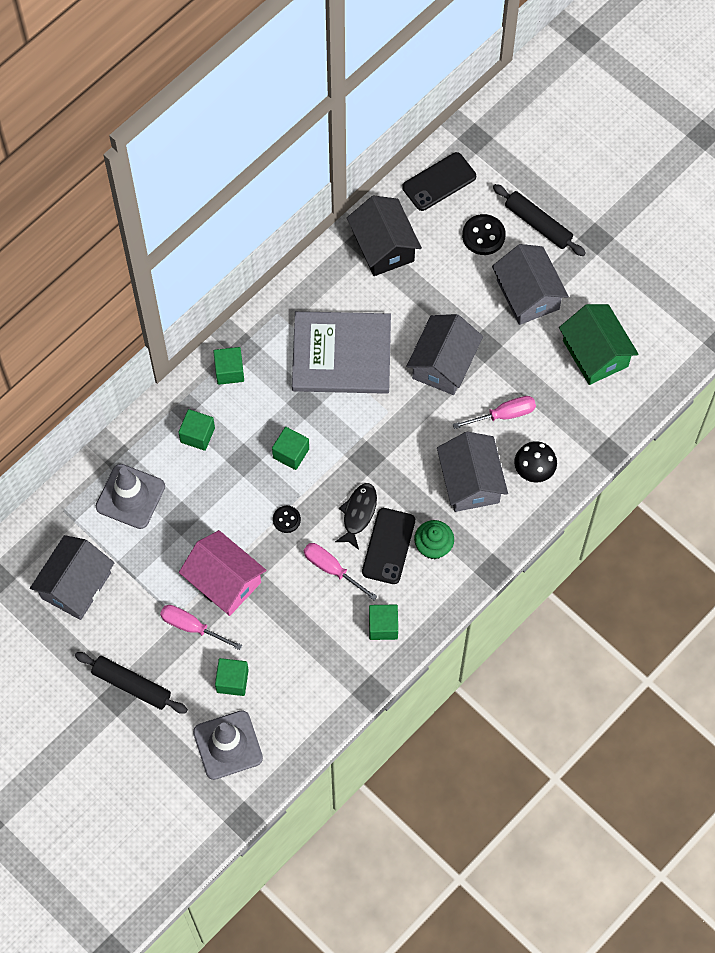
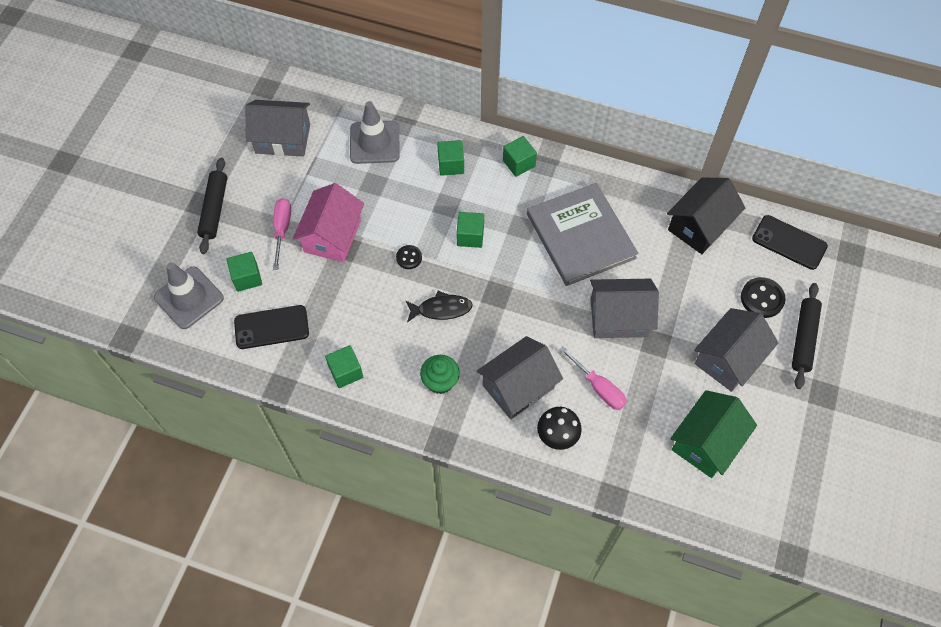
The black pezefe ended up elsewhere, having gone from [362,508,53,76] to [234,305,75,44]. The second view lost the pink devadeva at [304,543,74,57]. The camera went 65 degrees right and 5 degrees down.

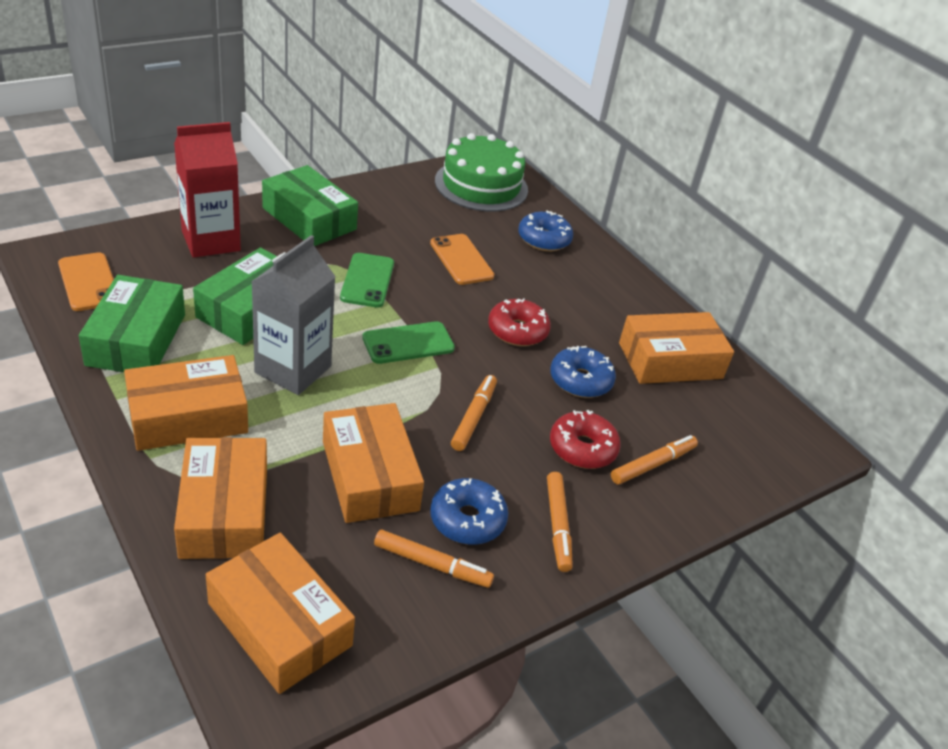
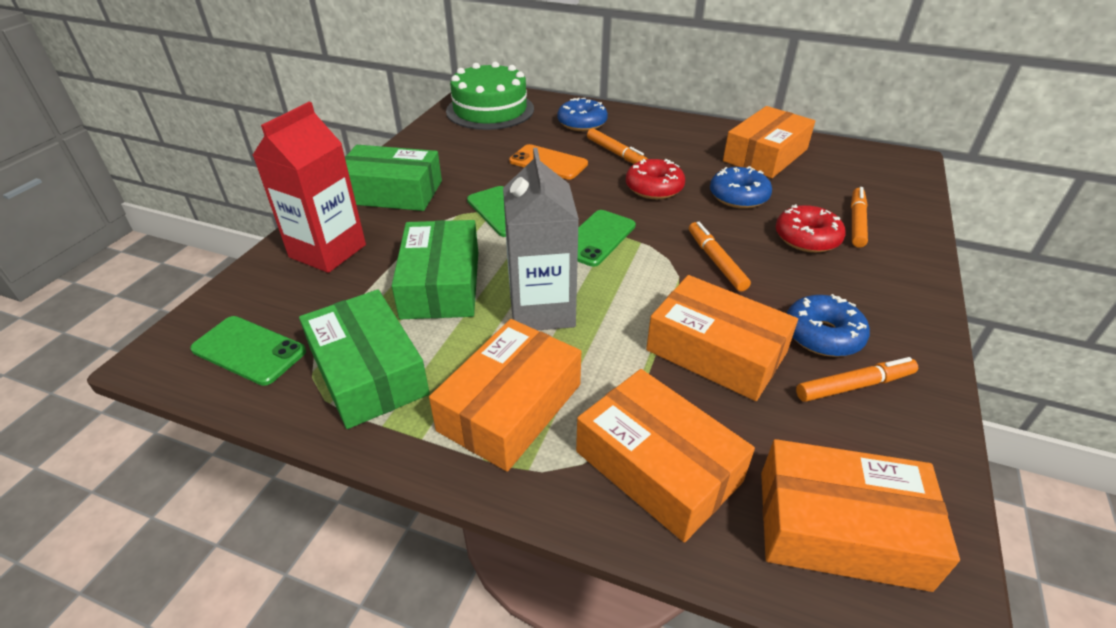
What was the orange pezefe at [58,252,56,59] turned into the green pezefe at [190,316,116,70]. The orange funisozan ended up elsewhere, having gone from [547,472,26,100] to [587,128,61,36]. The camera went 30 degrees left and 0 degrees up.

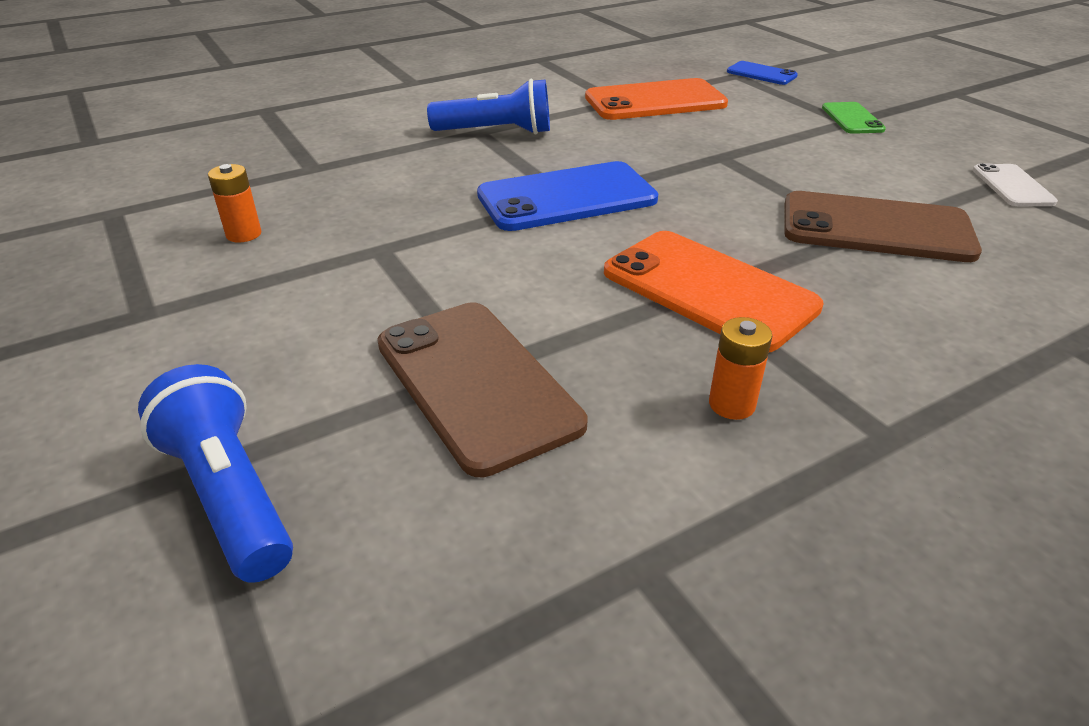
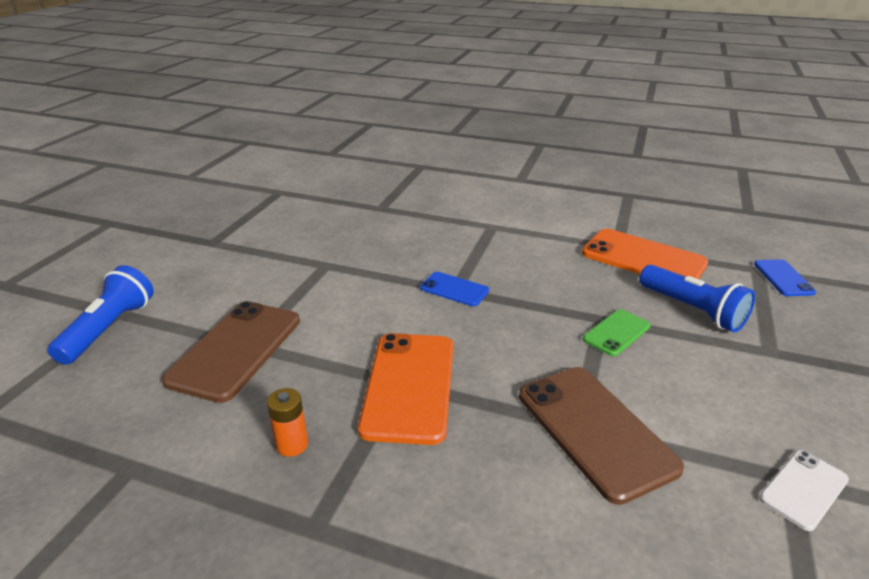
The size of the blue pezefe at [477,161,181,70] changed by a factor of 0.53. The green pezefe ended up elsewhere, having gone from [822,102,64,32] to [583,309,67,47]. The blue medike ended up elsewhere, having gone from [427,79,123,56] to [639,265,116,68]. The second view lost the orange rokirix at [208,164,53,79]. The camera went 50 degrees right and 5 degrees down.

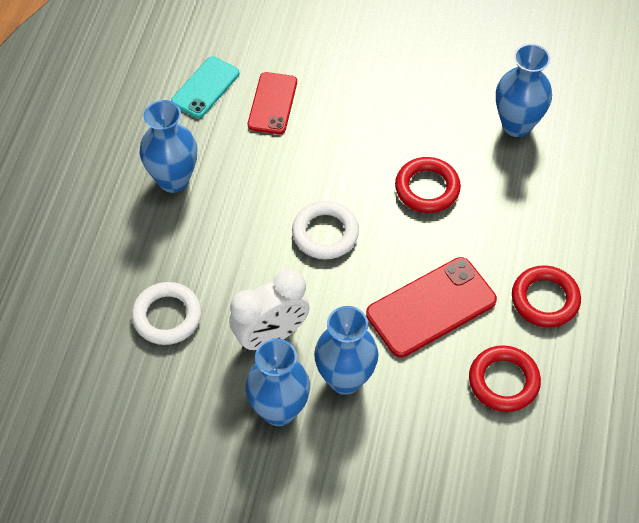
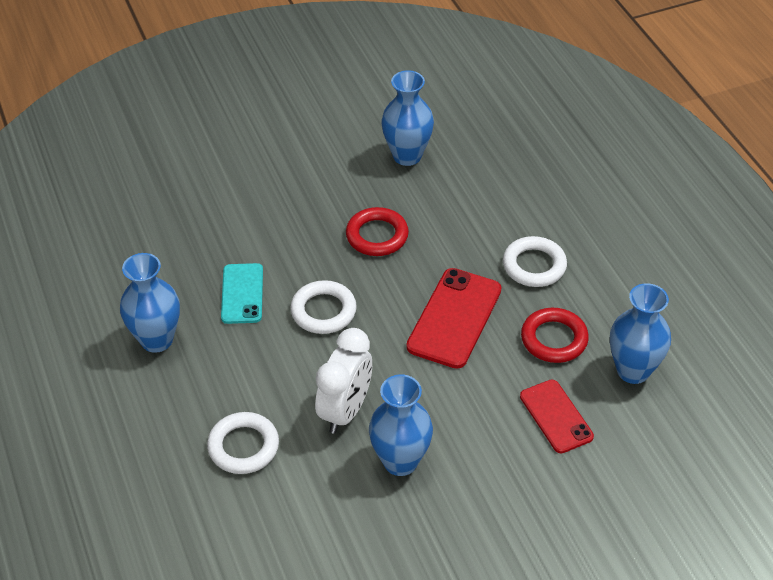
The turquoise pezefe ended up elsewhere, having gone from [171,56,68,62] to [221,263,42,61]. What was the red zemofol at [512,265,69,63] turned into the white zemofol at [503,236,64,51]. The red pezefe ended up elsewhere, having gone from [248,72,49,62] to [520,379,74,74]. The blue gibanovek ended up elsewhere, having gone from [314,306,64,89] to [610,283,61,101]. The camera went 35 degrees left and 10 degrees down.

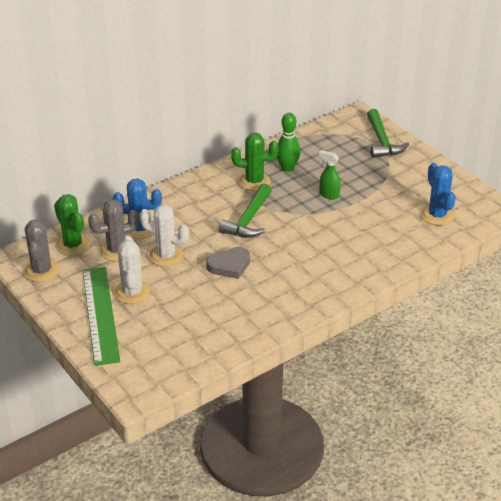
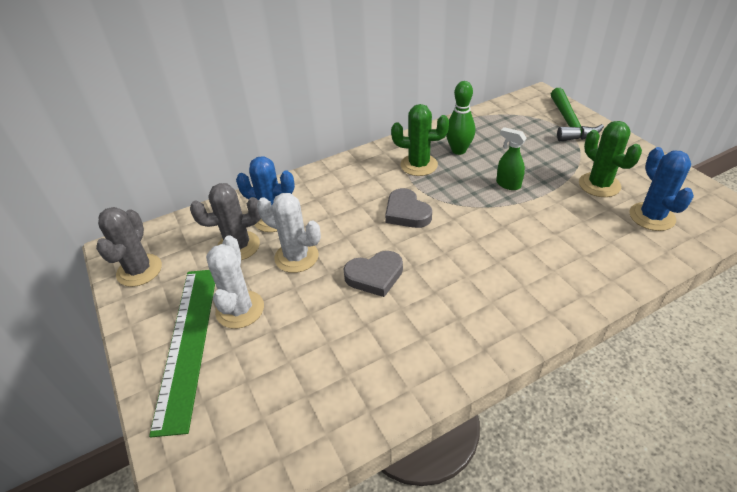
Where the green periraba stood at [219,184,53,54], the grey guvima came to stand at [385,188,47,40]. The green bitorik ended up elsewhere, having gone from [54,194,36,62] to [579,121,63,76]. The camera went 10 degrees right and 5 degrees up.

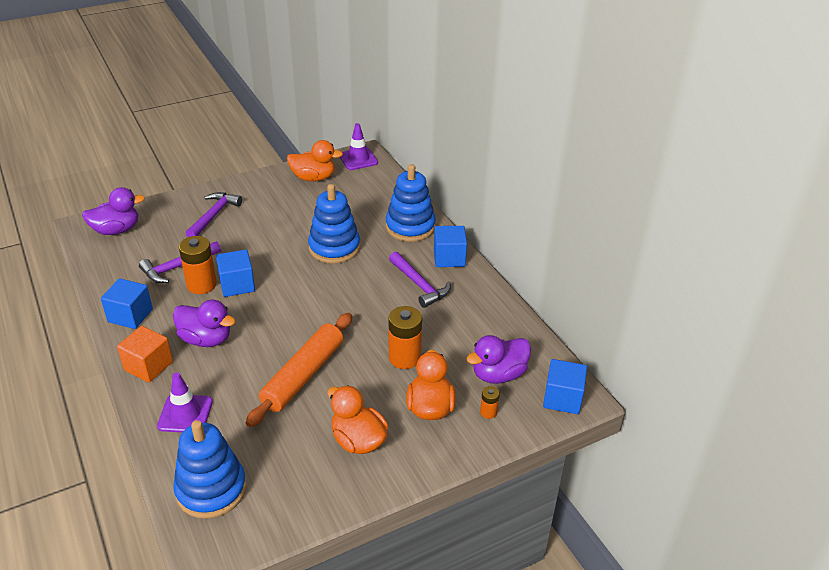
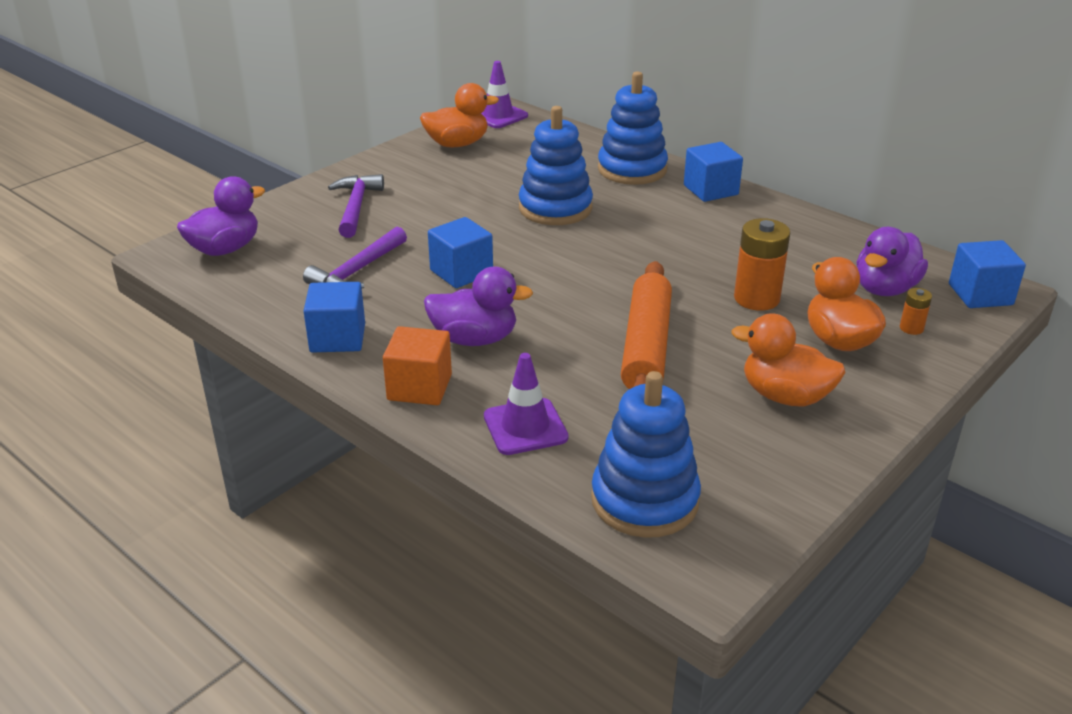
The second view lost the orange rokirix at [179,236,38,58]. The second view lost the purple periraba at [389,252,62,56]. The camera went 20 degrees left and 5 degrees down.

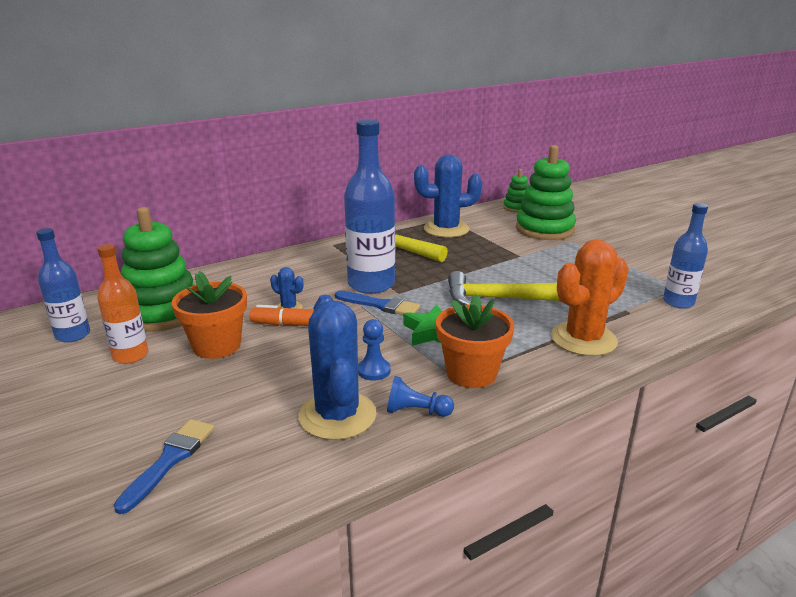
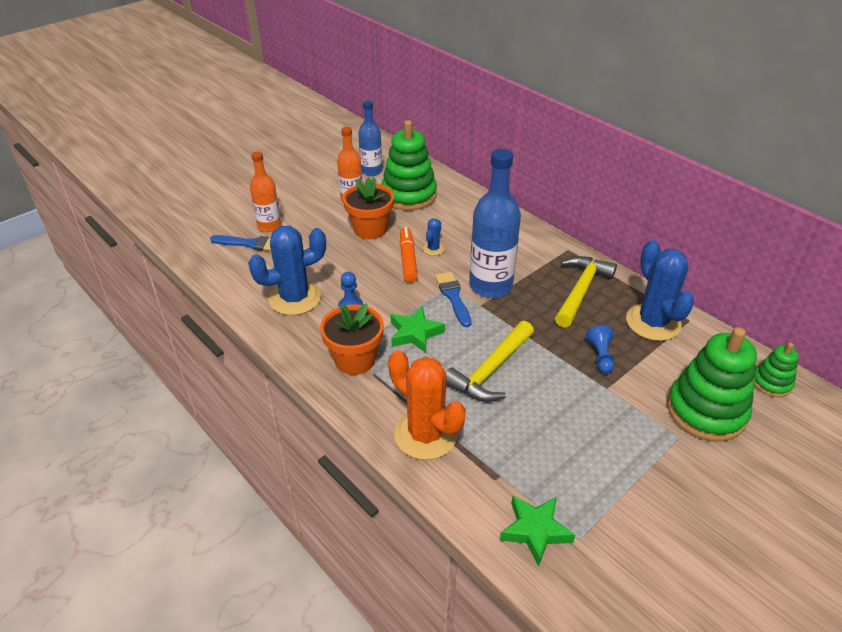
The second view gained the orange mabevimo at [250,151,31,81]. The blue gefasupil at [335,291,85,24] ended up facing another way, 150 degrees clockwise from before. The yellow periraba at [448,271,112,34] ended up facing another way, 135 degrees counterclockwise from before. Where the blue mabevimo stood at [663,203,45,106], the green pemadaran came to stand at [500,496,75,70]. The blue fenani ended up elsewhere, having gone from [387,376,67,41] to [586,325,28,49]. The camera went 80 degrees right and 15 degrees up.

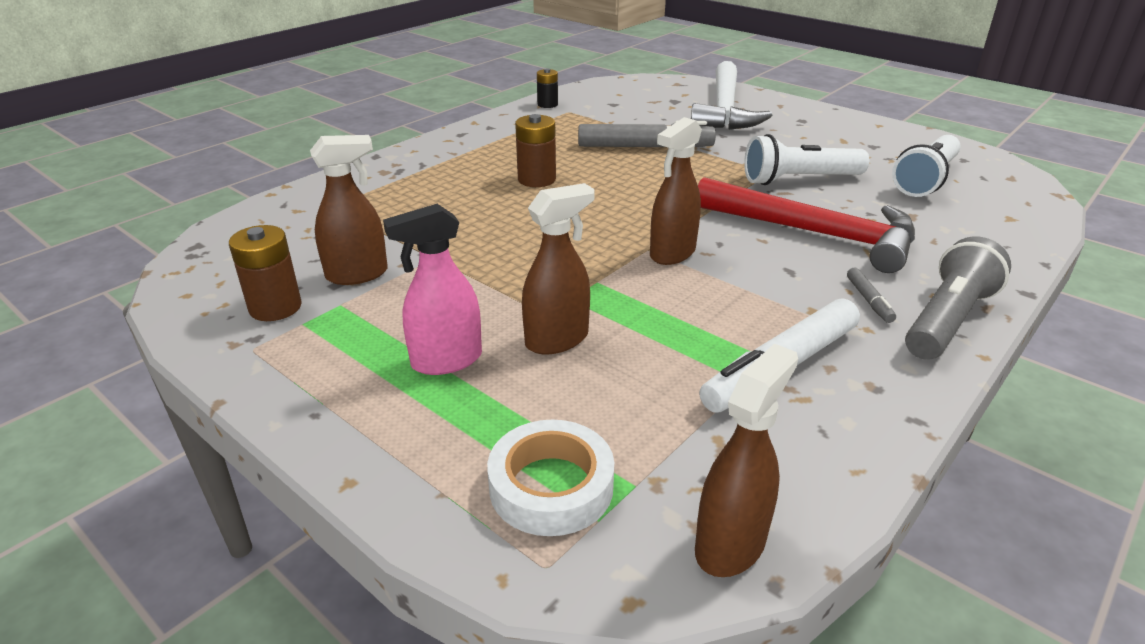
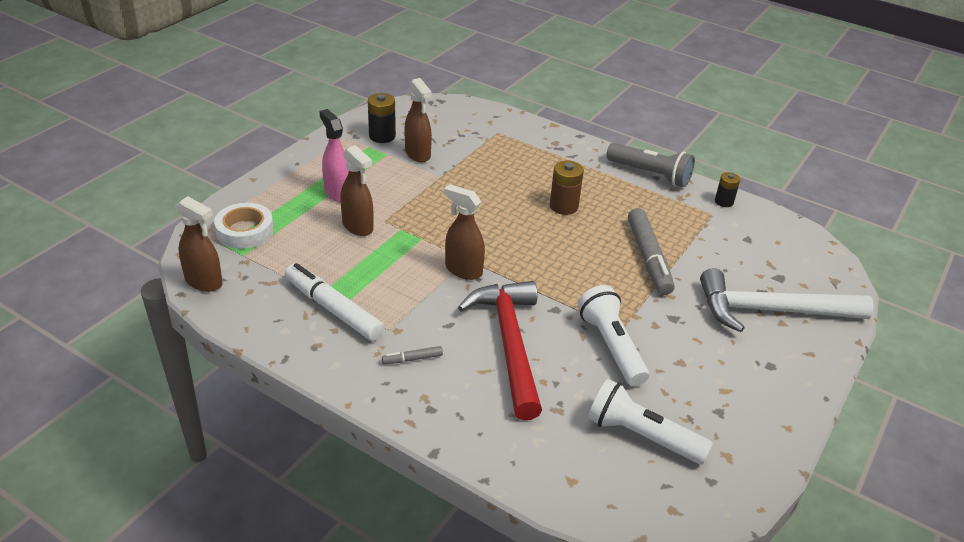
What was the brown rokirix at [229,225,73,96] turned into the black rokirix at [368,93,28,50]. The red periraba at [698,177,217,96] ended up facing another way, 150 degrees clockwise from before. The grey medike ended up elsewhere, having gone from [905,237,106,123] to [606,143,89,44]. The camera went 80 degrees right and 5 degrees up.

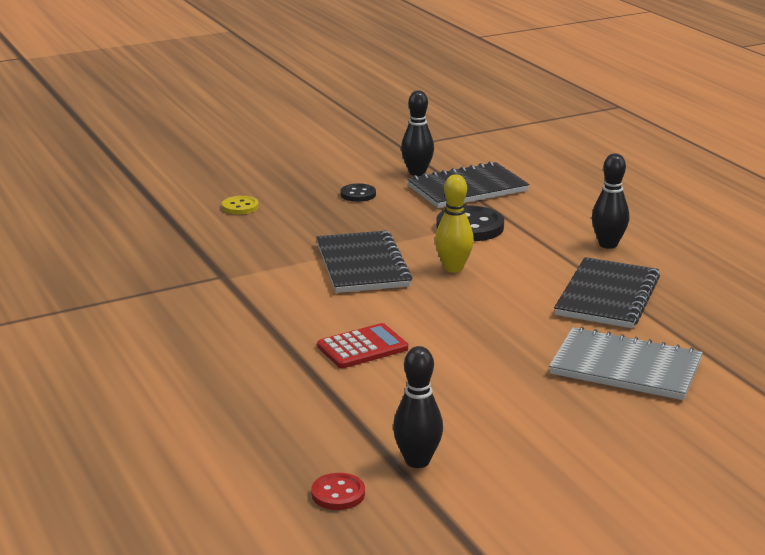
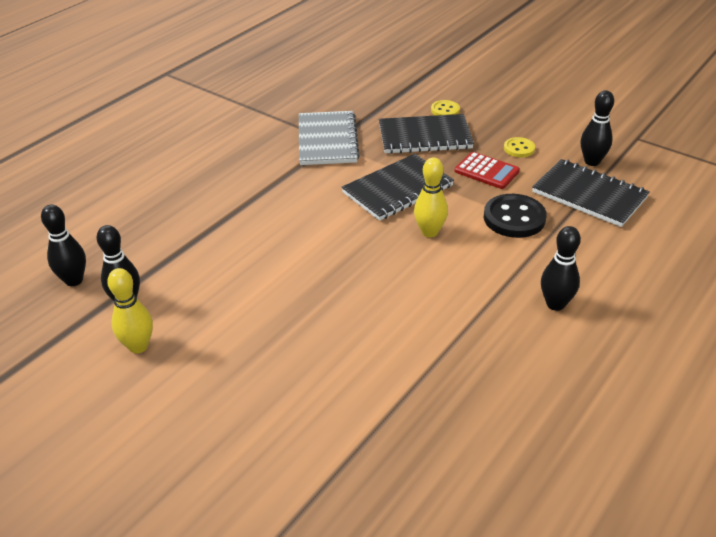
Where the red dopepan stood at [311,473,54,37], the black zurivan came to stand at [41,205,45,81]. The second view gained the yellow zurivan at [107,268,46,86]. The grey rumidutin ended up elsewhere, having gone from [549,327,154,73] to [299,111,61,54]. The black rumidutin ended up elsewhere, having gone from [554,257,106,71] to [379,114,95,40]. The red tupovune ended up elsewhere, having gone from [317,323,91,45] to [455,152,65,37]. What was the black dopepan at [340,183,36,19] turned into the yellow dopepan at [504,137,31,20]. The camera went 65 degrees right and 15 degrees up.

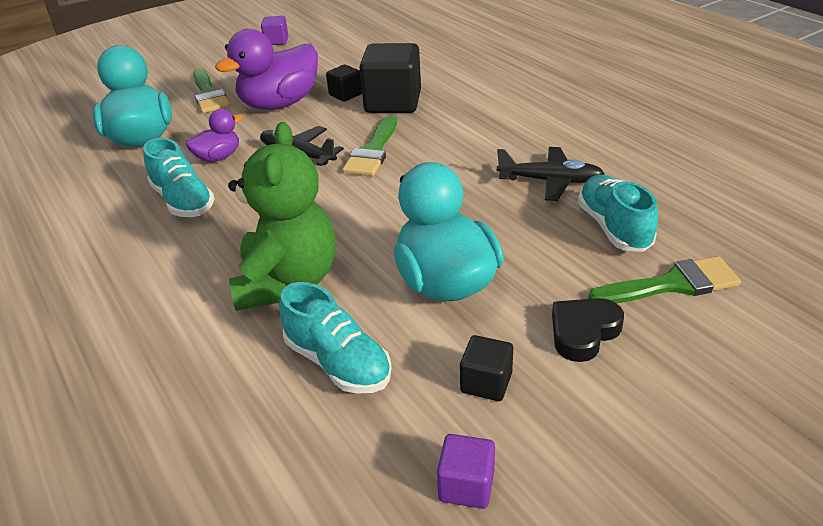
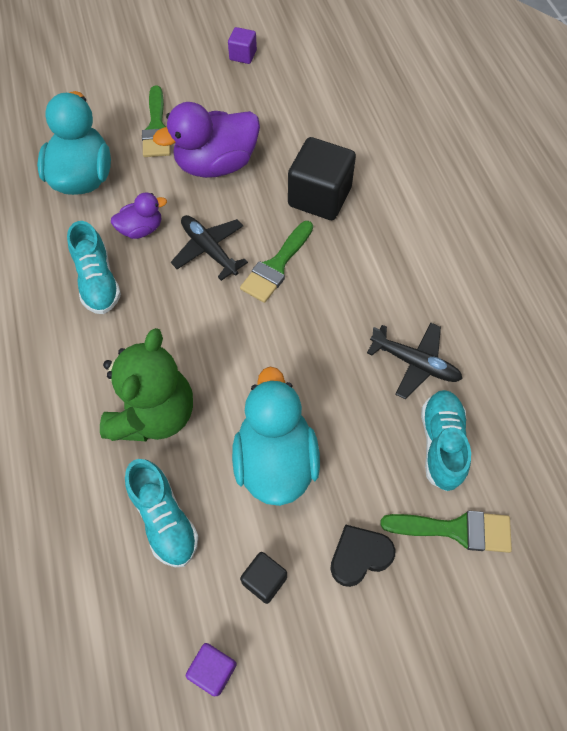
The second view lost the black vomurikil at [326,65,36,37]. The camera went 15 degrees right and 25 degrees up.

